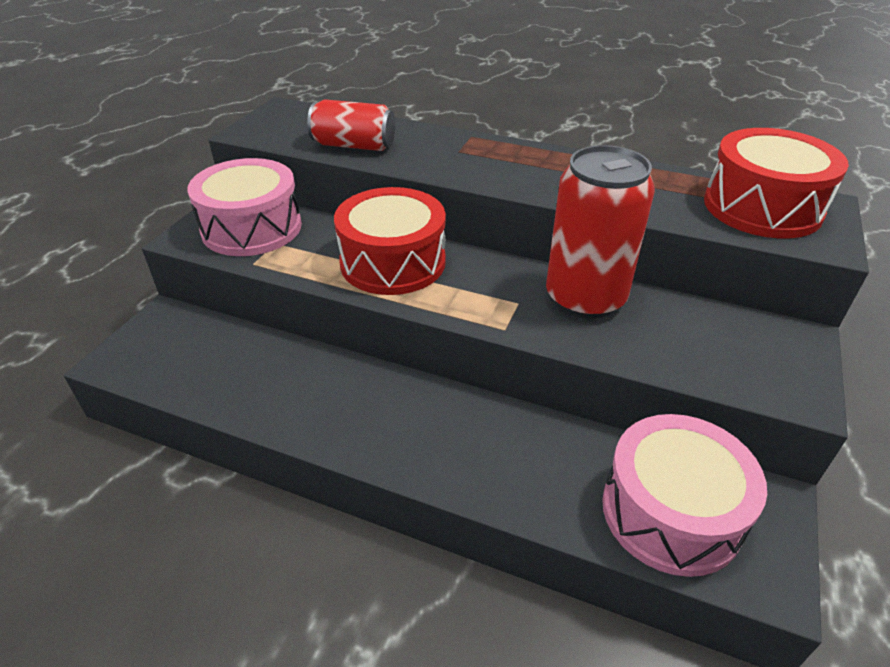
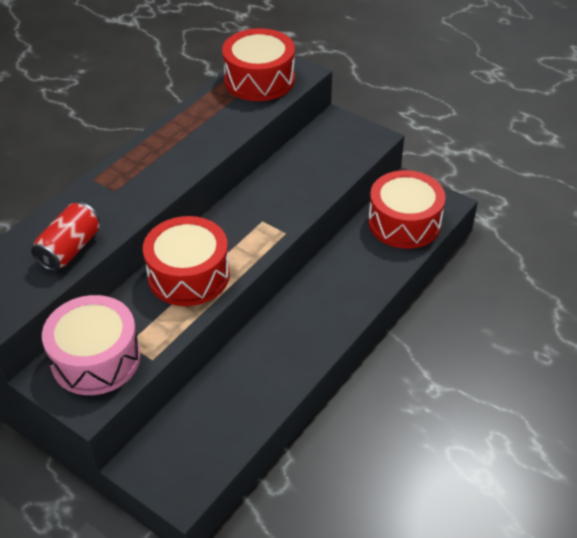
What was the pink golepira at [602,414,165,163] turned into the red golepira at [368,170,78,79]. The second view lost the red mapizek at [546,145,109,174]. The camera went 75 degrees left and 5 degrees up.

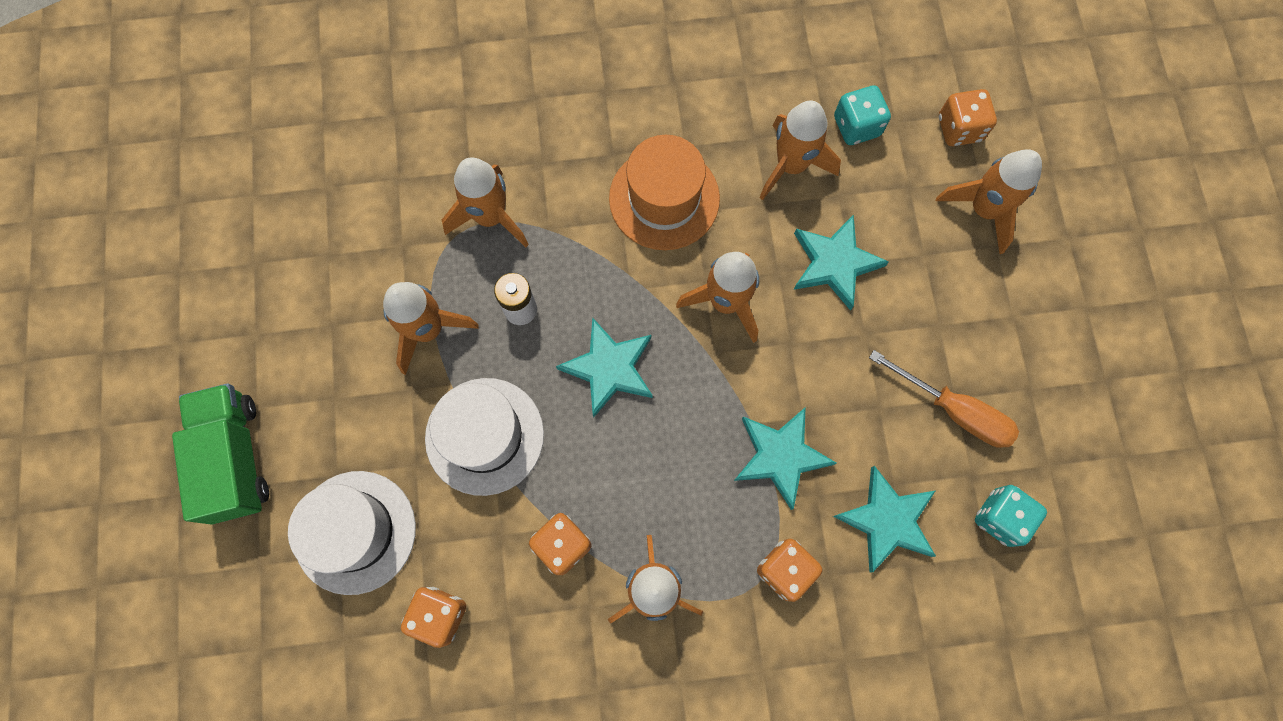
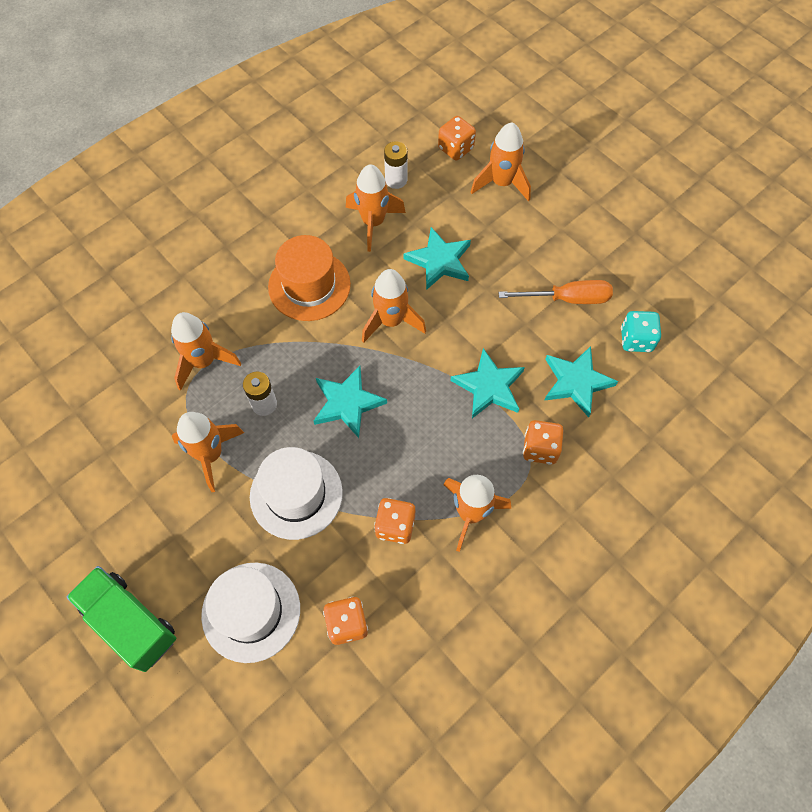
Where the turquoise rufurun stood at [834,85,57,60], the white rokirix came to stand at [384,141,23,48]. The camera went 35 degrees left and 10 degrees down.

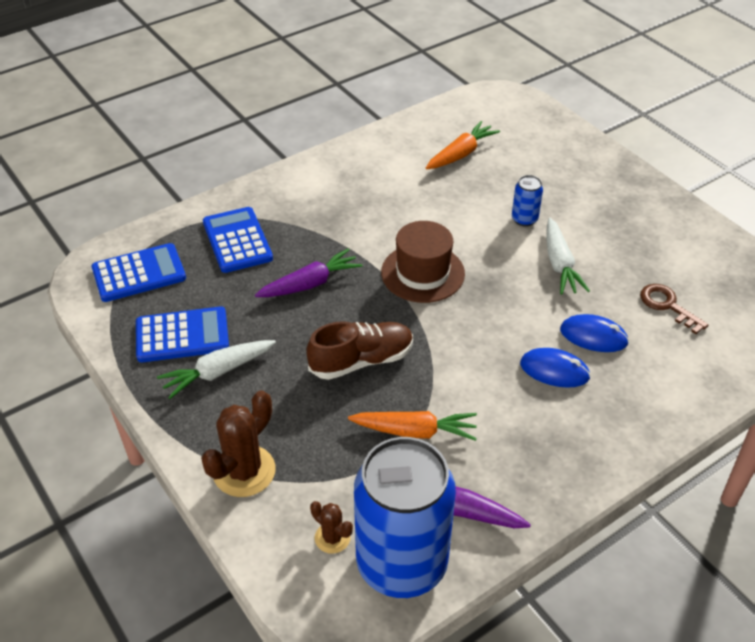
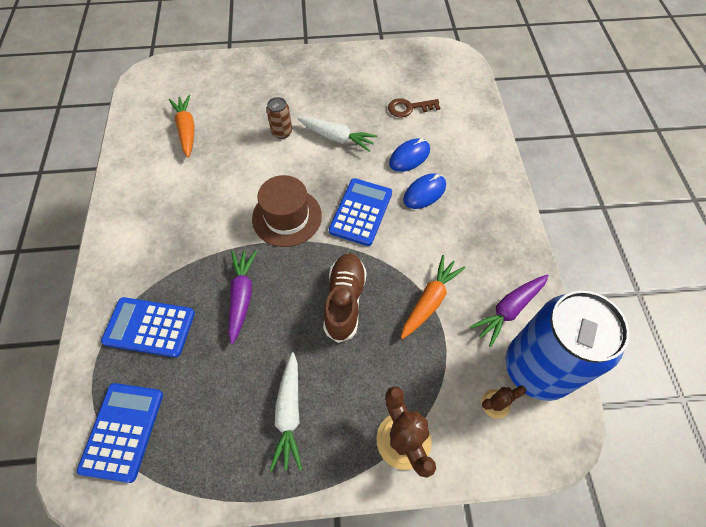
What was the blue mapizek at [512,175,31,52] turned into the brown mapizek at [266,97,26,42]. The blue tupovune ended up elsewhere, having gone from [136,307,93,56] to [329,178,63,68]. The camera went 60 degrees left and 15 degrees up.

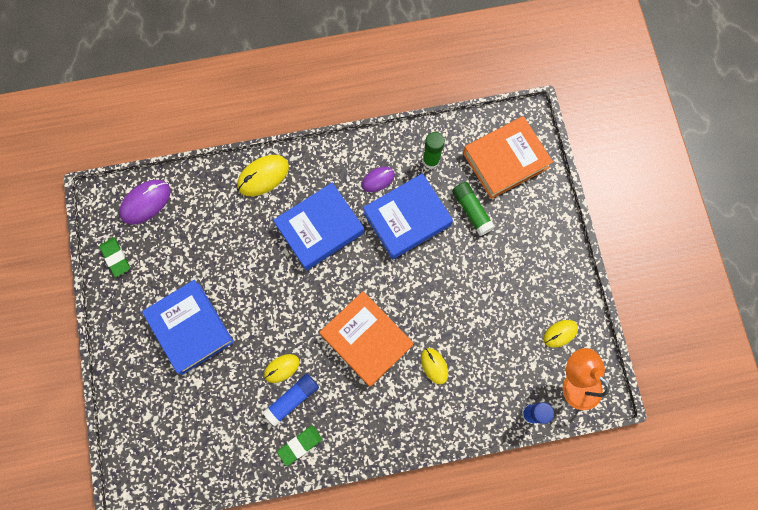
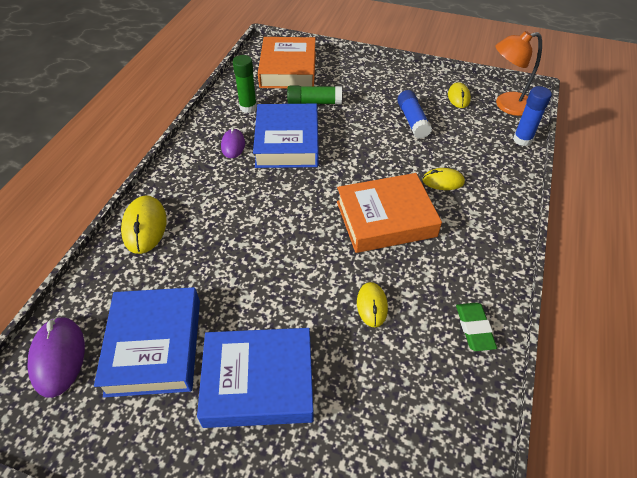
The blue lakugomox ended up elsewhere, having gone from [273,183,91,87] to [94,287,106,110]. The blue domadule ended up elsewhere, having gone from [263,374,56,52] to [397,90,35,49]. The second view lost the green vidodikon at [100,237,30,40]. The camera went 60 degrees left and 25 degrees down.

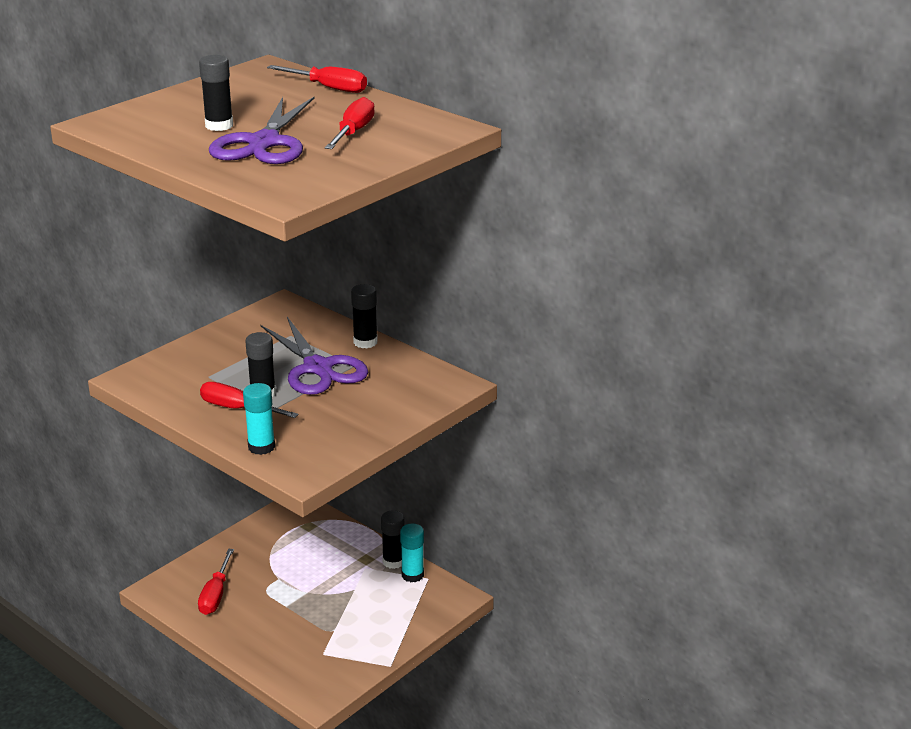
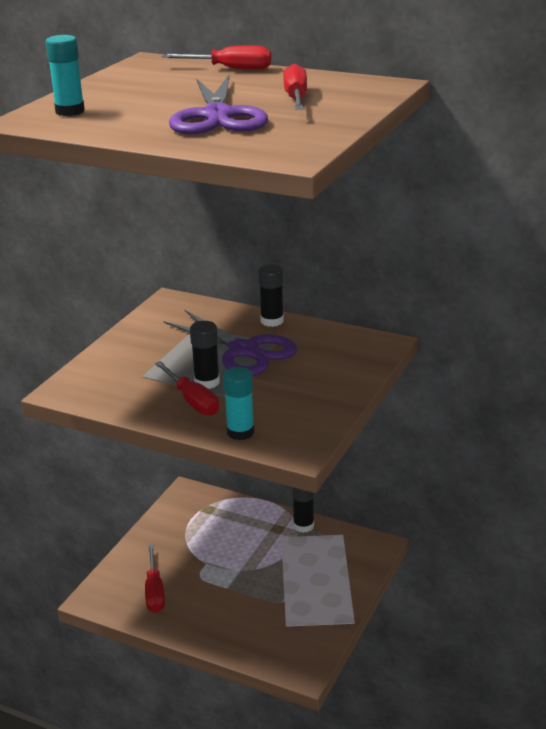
The turquoise domadule ended up elsewhere, having gone from [400,524,24,58] to [46,35,39,81]. The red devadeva at [200,382,99,36] ended up facing another way, 135 degrees counterclockwise from before. The second view lost the black domadule at [199,55,34,76]. The camera went 15 degrees left and 0 degrees up.

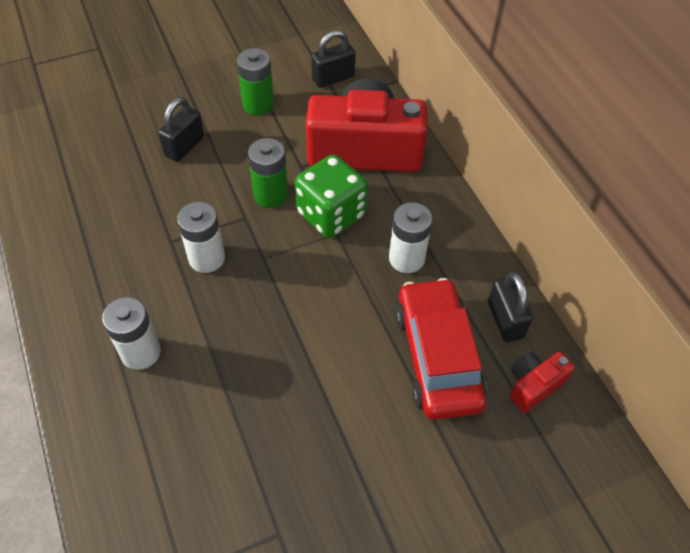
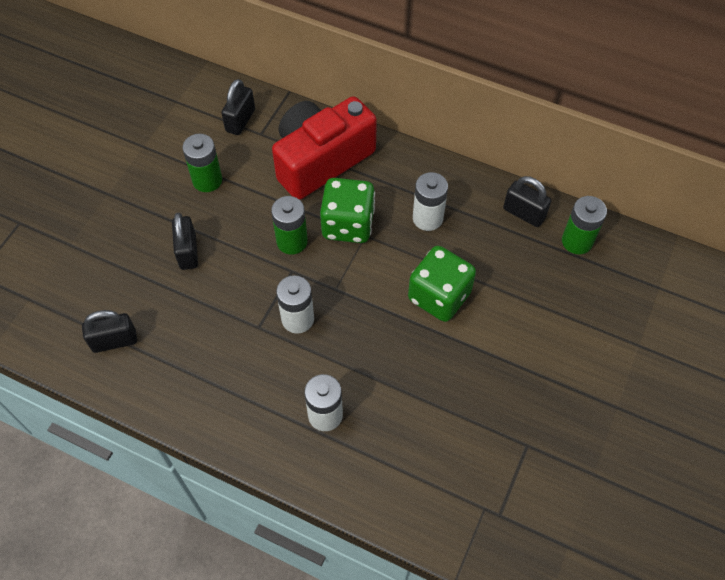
The second view gained the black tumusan at [82,310,55,43]. The second view gained the green rufurun at [408,246,68,76]. Where the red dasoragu stood at [510,352,65,61], the green rokirix came to stand at [562,196,45,58]. The second view lost the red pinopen at [396,278,91,142]. The camera went 40 degrees left and 5 degrees up.

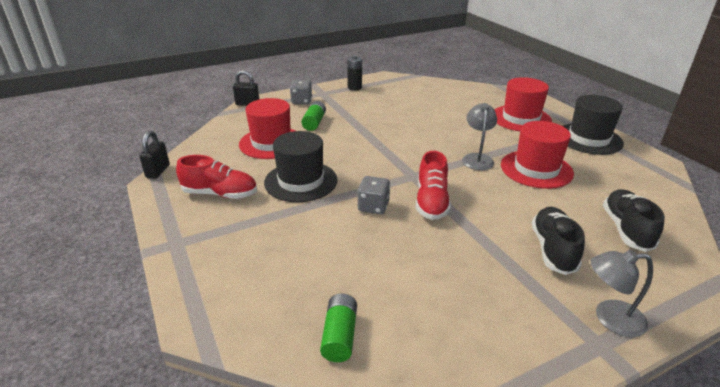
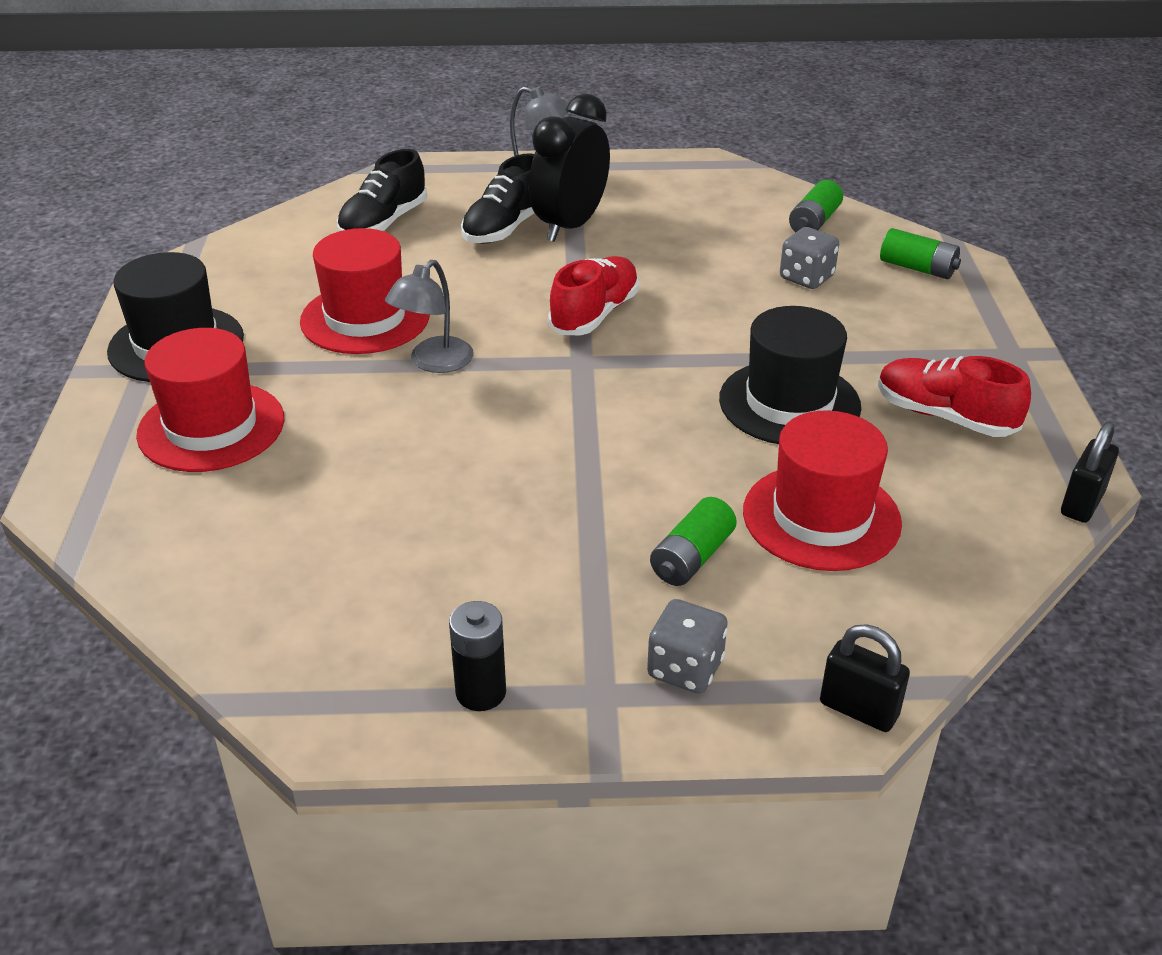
The second view gained the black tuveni at [529,94,81,148]. The grey rufurun ended up elsewhere, having gone from [357,176,33,38] to [780,227,59,62]. The second view gained the green rokirix at [880,228,81,51]. The camera went 155 degrees left and 5 degrees up.

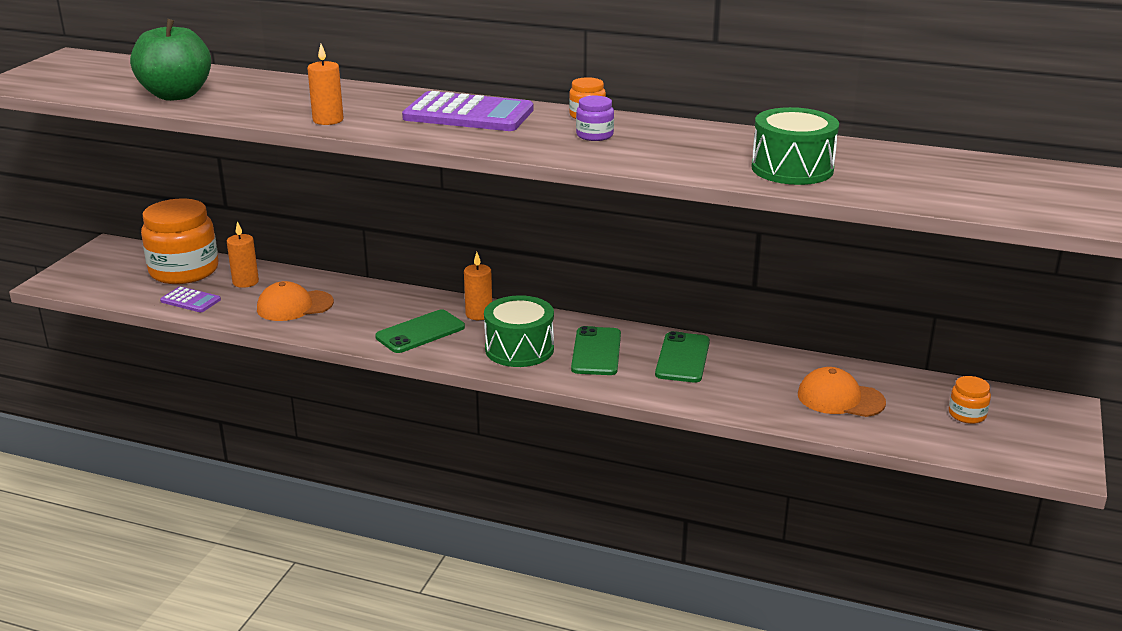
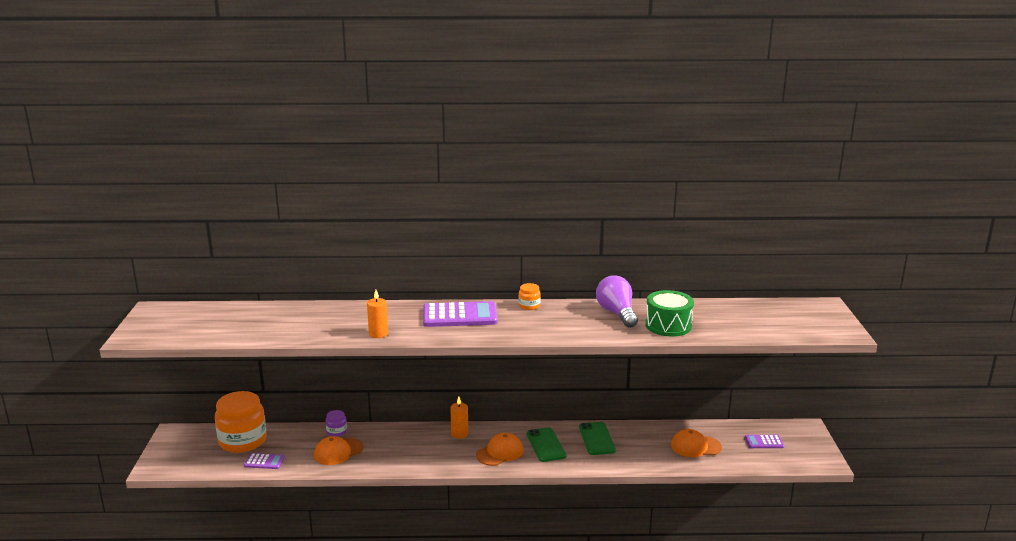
The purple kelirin ended up elsewhere, having gone from [576,96,38,45] to [326,410,21,27]. Where the green golepira stood at [484,295,70,72], the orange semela came to stand at [476,433,47,33]. The second view gained the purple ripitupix at [596,275,42,53]. Where the orange kelirin stood at [949,376,42,48], the purple tupovune came to stand at [745,435,39,13]. The second view lost the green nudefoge at [130,19,81,82]. The second view lost the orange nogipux at [227,221,32,67]. The second view lost the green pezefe at [375,309,90,44]. The camera went 20 degrees left and 5 degrees down.

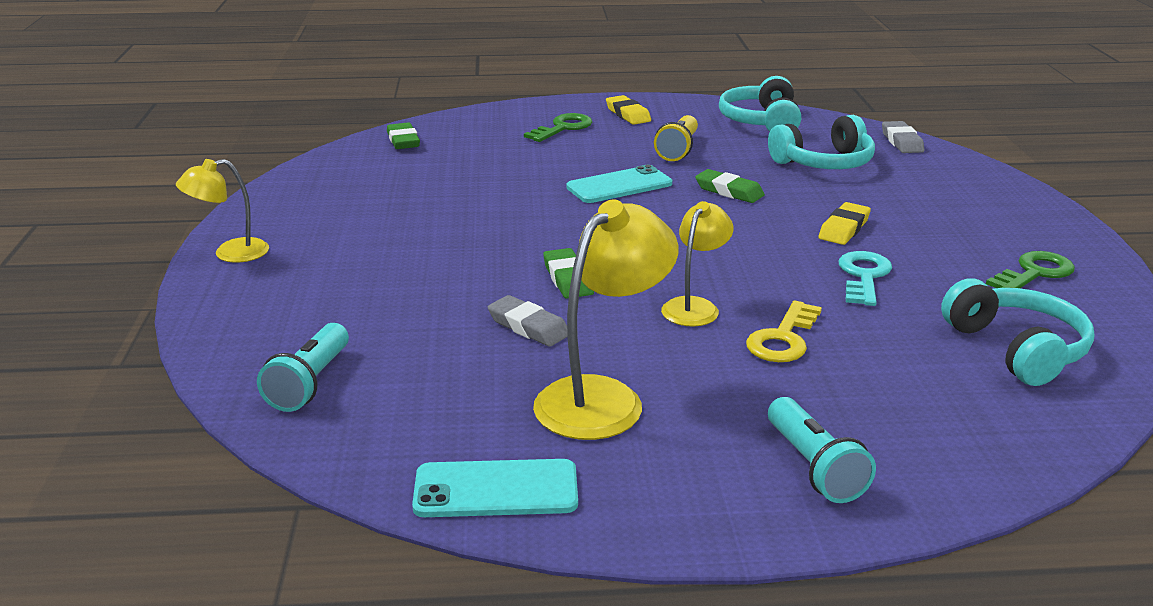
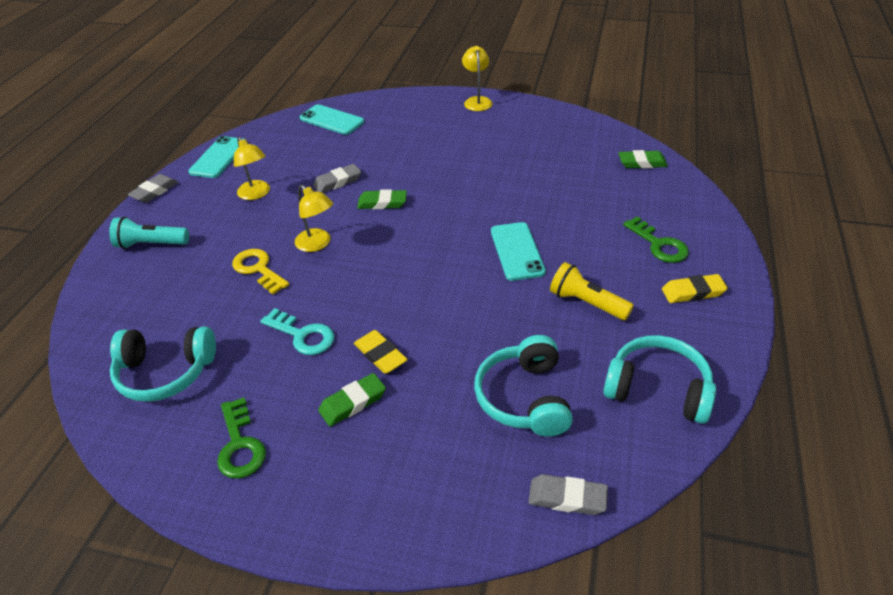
The second view gained the grey vidodikon at [127,174,51,29]. The size of the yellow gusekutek at [533,200,146,240] changed by a factor of 0.61. Where the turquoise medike stood at [257,323,92,89], the turquoise pezefe came to stand at [300,104,64,31]. The green vidodikon ended up elsewhere, having gone from [695,169,70,34] to [318,373,68,53]. The camera went 110 degrees right and 15 degrees up.

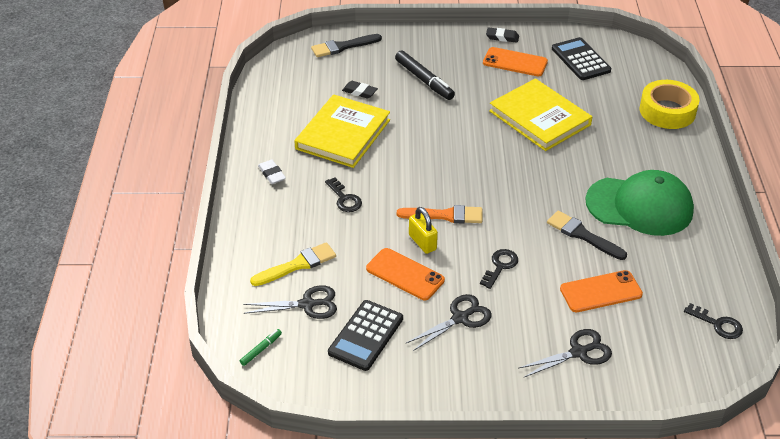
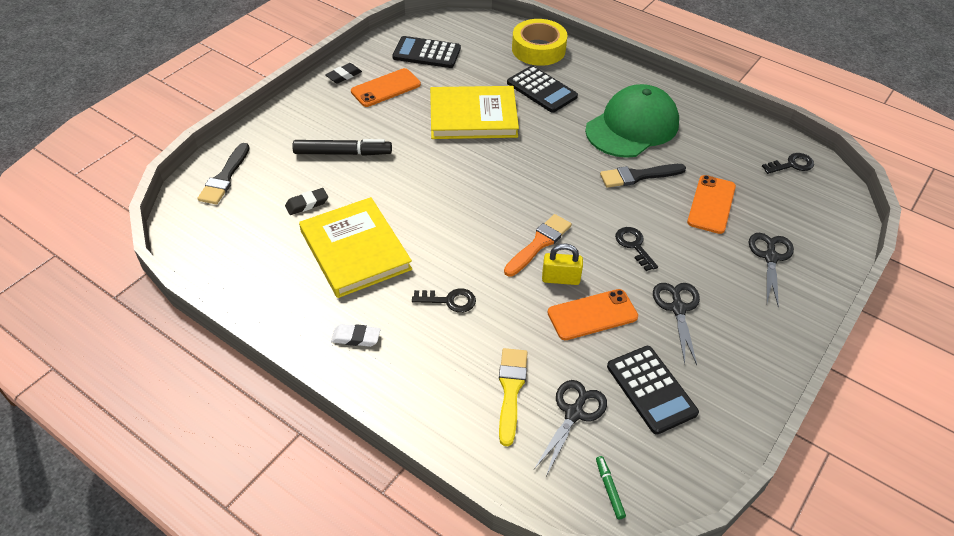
The second view gained the black tupovune at [507,65,71,48]. The camera went 55 degrees left and 5 degrees up.

